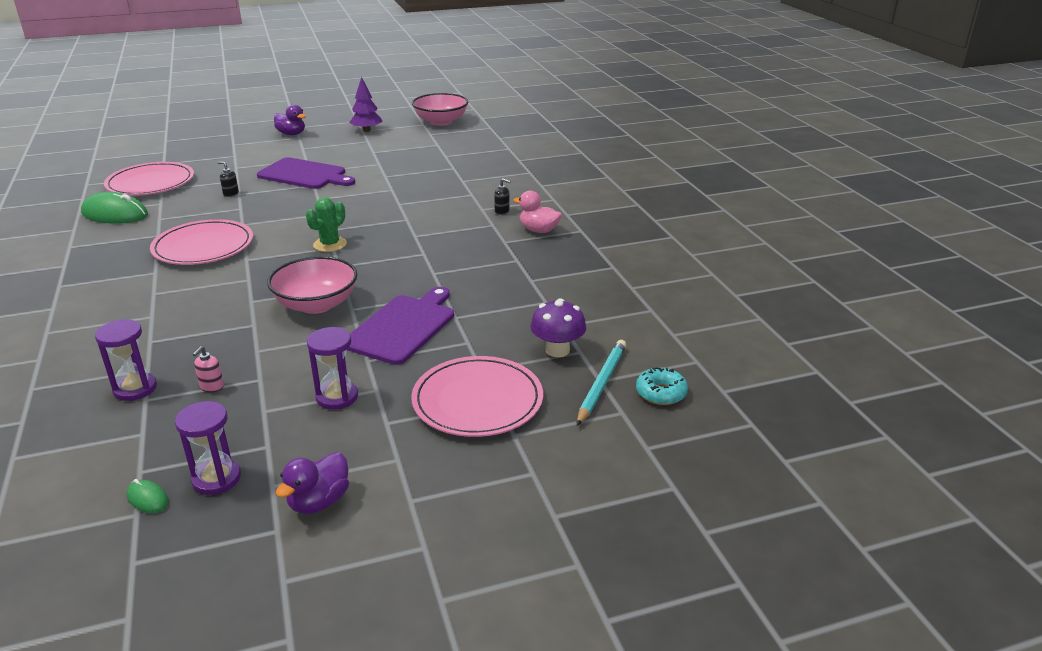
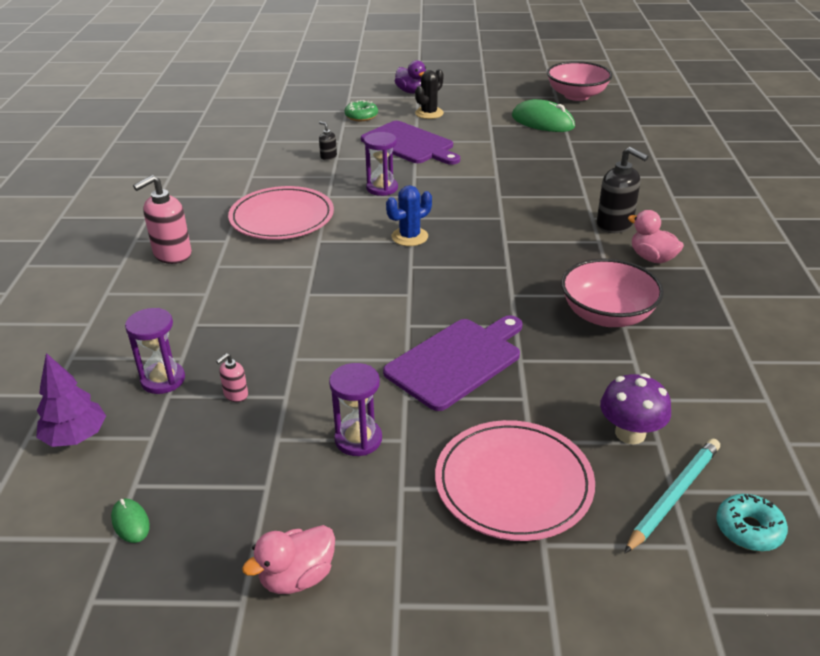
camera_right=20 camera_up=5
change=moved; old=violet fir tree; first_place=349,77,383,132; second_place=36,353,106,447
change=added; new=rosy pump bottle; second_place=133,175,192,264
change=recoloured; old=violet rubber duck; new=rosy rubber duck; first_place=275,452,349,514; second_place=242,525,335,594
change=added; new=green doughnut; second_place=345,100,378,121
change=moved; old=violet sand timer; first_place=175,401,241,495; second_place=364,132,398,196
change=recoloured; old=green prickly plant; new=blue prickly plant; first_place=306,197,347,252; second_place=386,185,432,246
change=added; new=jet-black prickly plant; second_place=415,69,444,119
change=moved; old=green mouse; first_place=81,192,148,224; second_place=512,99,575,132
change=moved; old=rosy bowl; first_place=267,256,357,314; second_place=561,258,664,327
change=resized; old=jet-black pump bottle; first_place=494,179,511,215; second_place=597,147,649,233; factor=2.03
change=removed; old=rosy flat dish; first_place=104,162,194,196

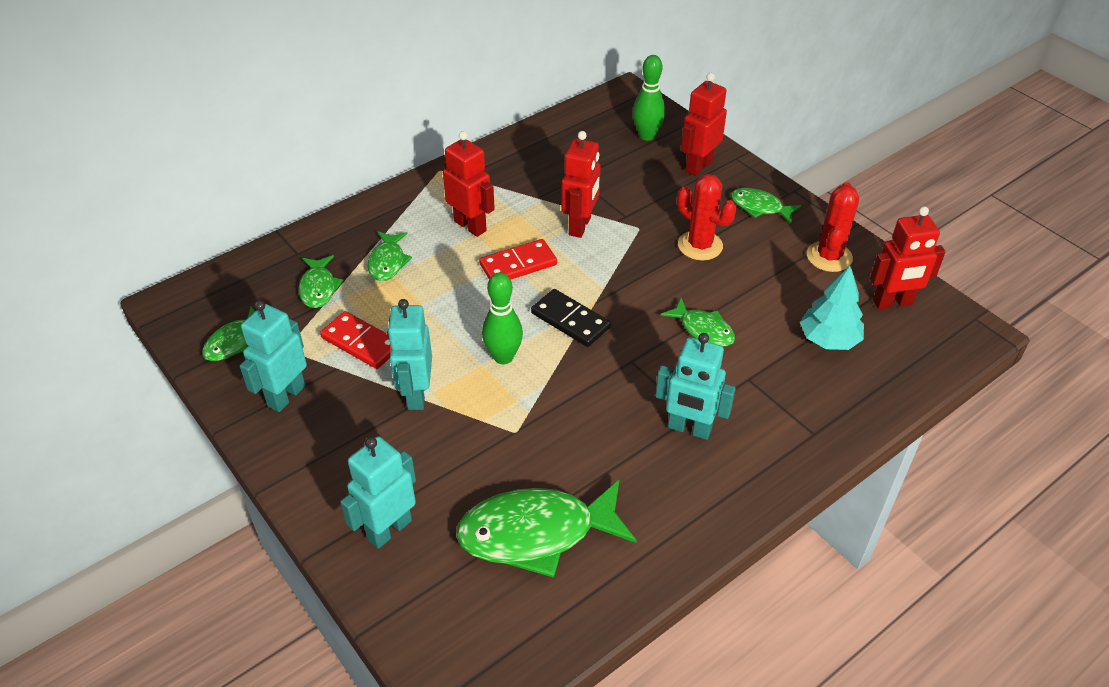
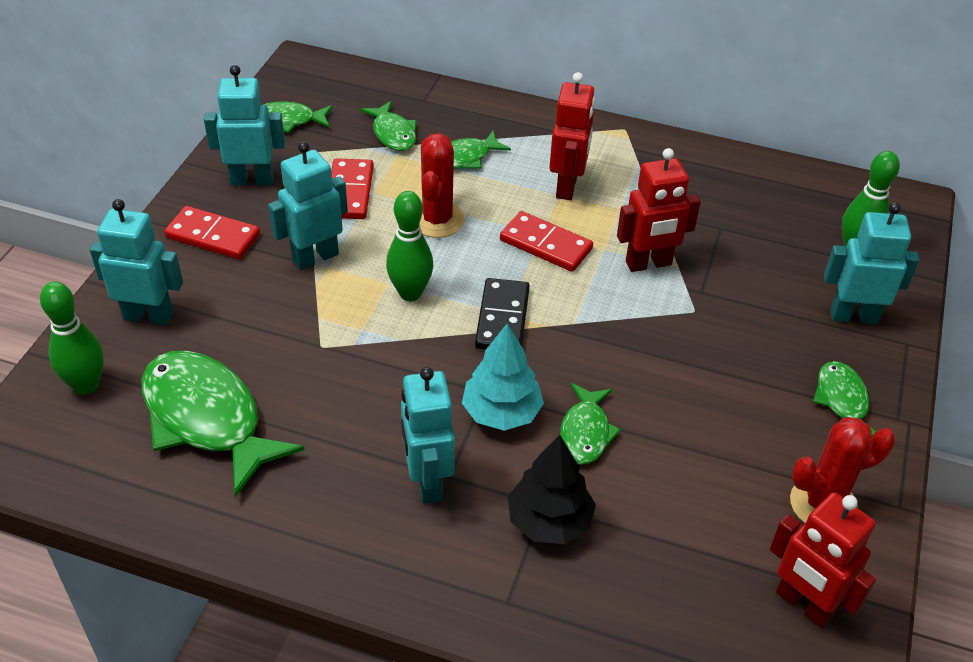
camera_right=55 camera_up=0
change=added; new=green skittle; second_place=40,282,104,395
change=added; new=crimson domino; second_place=164,206,260,259
change=turned; old=green fish figure; first_place=298,255,343,308; second_place=361,101,417,151; degrees=-75
change=moved; old=crimson prickly plant; first_place=677,174,736,260; second_place=420,133,465,238
change=moved; old=turquoise fir tree; first_place=800,265,864,350; second_place=462,324,544,431
change=added; new=jet-black fir tree; second_place=508,435,596,544
change=recoloured; old=crimson robot; new=turquoise robot; first_place=681,73,727,176; second_place=824,202,919,324

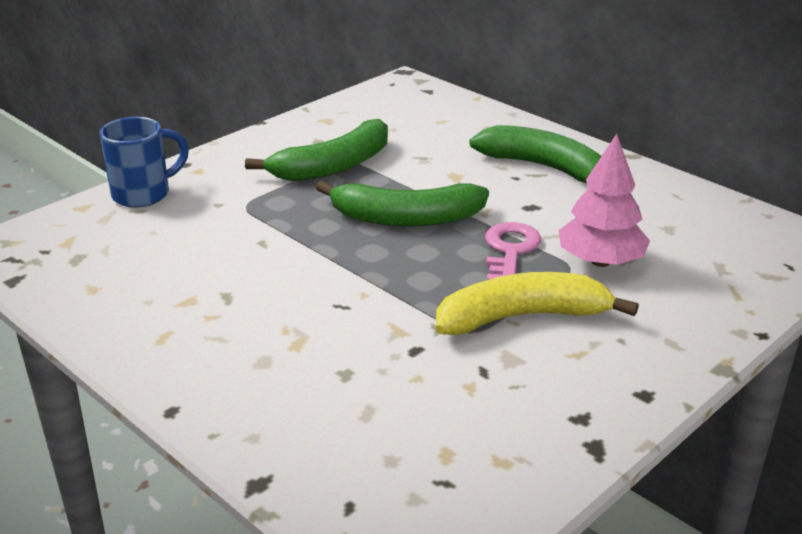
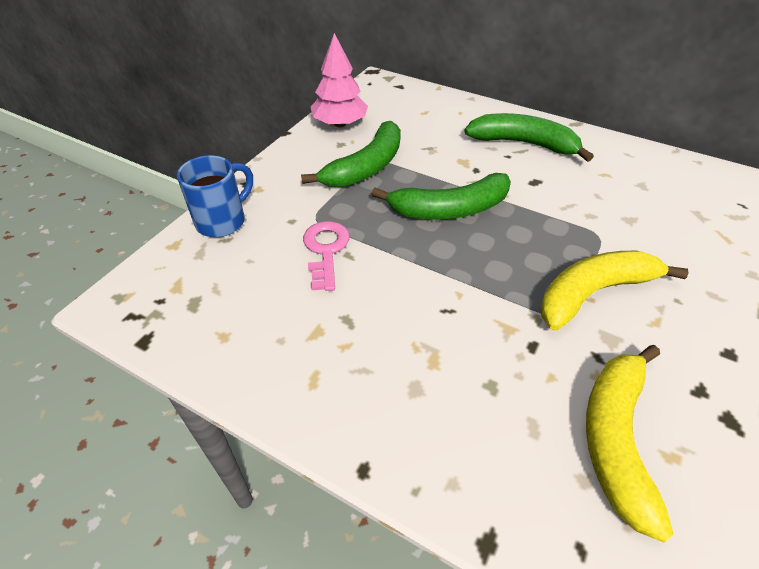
camera_right=-15 camera_up=15
change=moved; old=rosy door key; first_place=485,222,541,280; second_place=303,221,350,291
change=moved; old=rosy fir tree; first_place=558,134,650,267; second_place=311,33,368,127
change=added; new=yellow toy banana; second_place=586,345,674,542

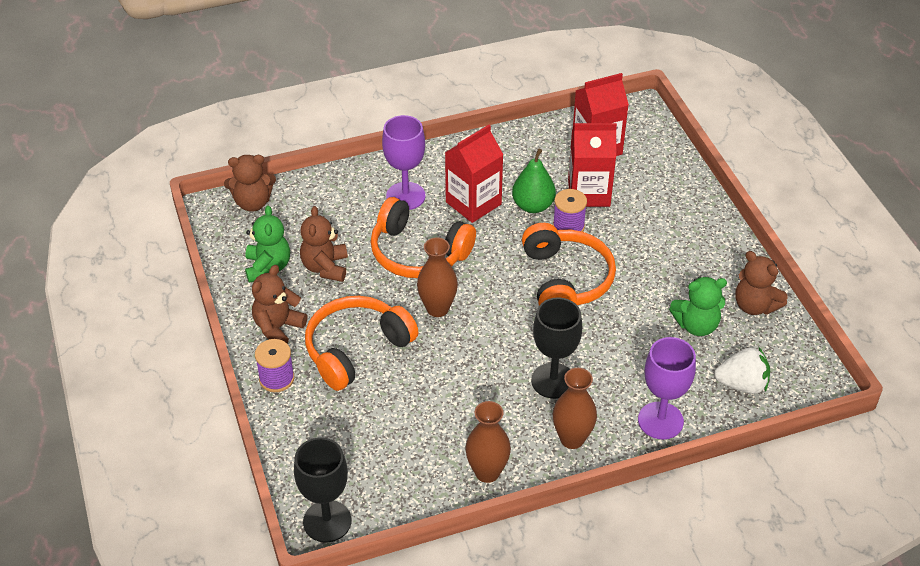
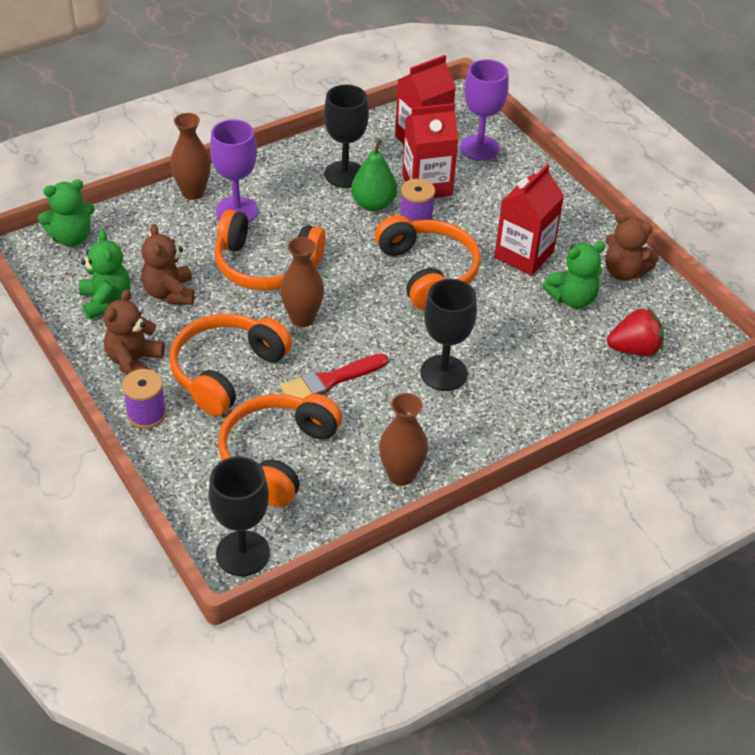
camera_right=-15 camera_up=0
change=recoloured; old=dark brown teddy; new=green teddy; first_place=224,155,276,212; second_place=38,180,95,247
change=moved; old=dark brown vase; first_place=553,368,597,449; second_place=170,113,211,200
change=added; new=bright orange headphones; second_place=218,394,343,507
change=added; new=crimson brush; second_place=280,353,388,399
change=added; new=jet-black goblet; second_place=324,85,369,188
change=moved; old=violet goblet; first_place=638,337,696,439; second_place=460,59,509,161
change=moved; old=crimson milk carton; first_place=445,125,504,223; second_place=494,164,564,276
change=recoloured; old=white strawberry; new=crimson strawberry; first_place=714,348,770,394; second_place=607,307,664,356

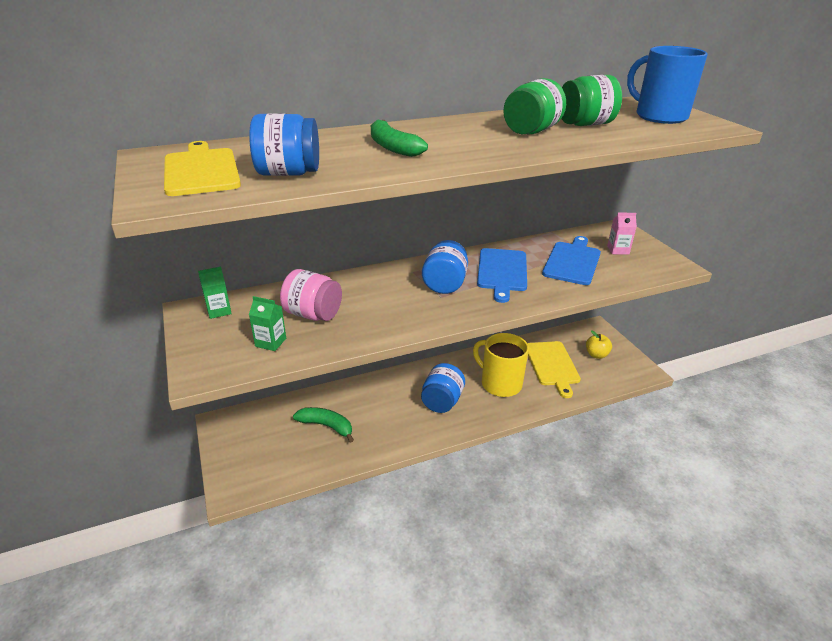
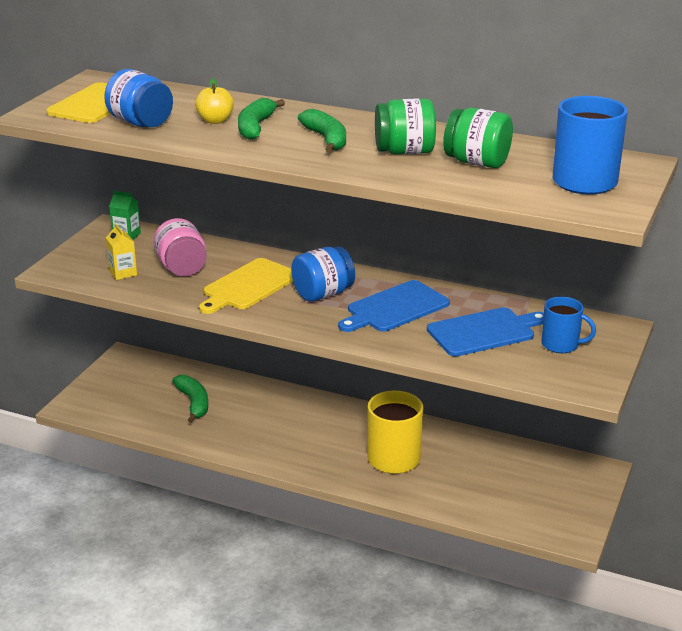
camera_right=45 camera_up=-5
change=recoloured; old=green milk carton; new=yellow milk carton; first_place=249,296,286,351; second_place=106,223,137,280
change=moved; old=yellow apple; first_place=586,330,612,359; second_place=195,78,234,124
change=moved; old=yellow cutting board; first_place=527,341,581,398; second_place=199,258,293,314
change=added; new=green toy banana; second_place=298,109,346,152
change=replaced; old=rosy milk carton; new=blue mug; first_place=607,213,637,255; second_place=541,297,596,353
change=removed; old=blue jar; first_place=421,363,465,413

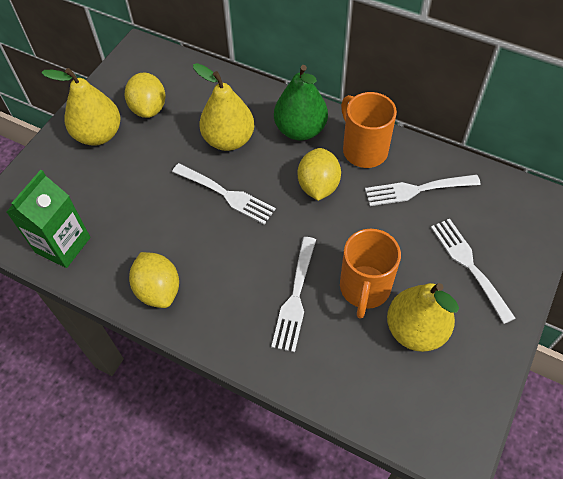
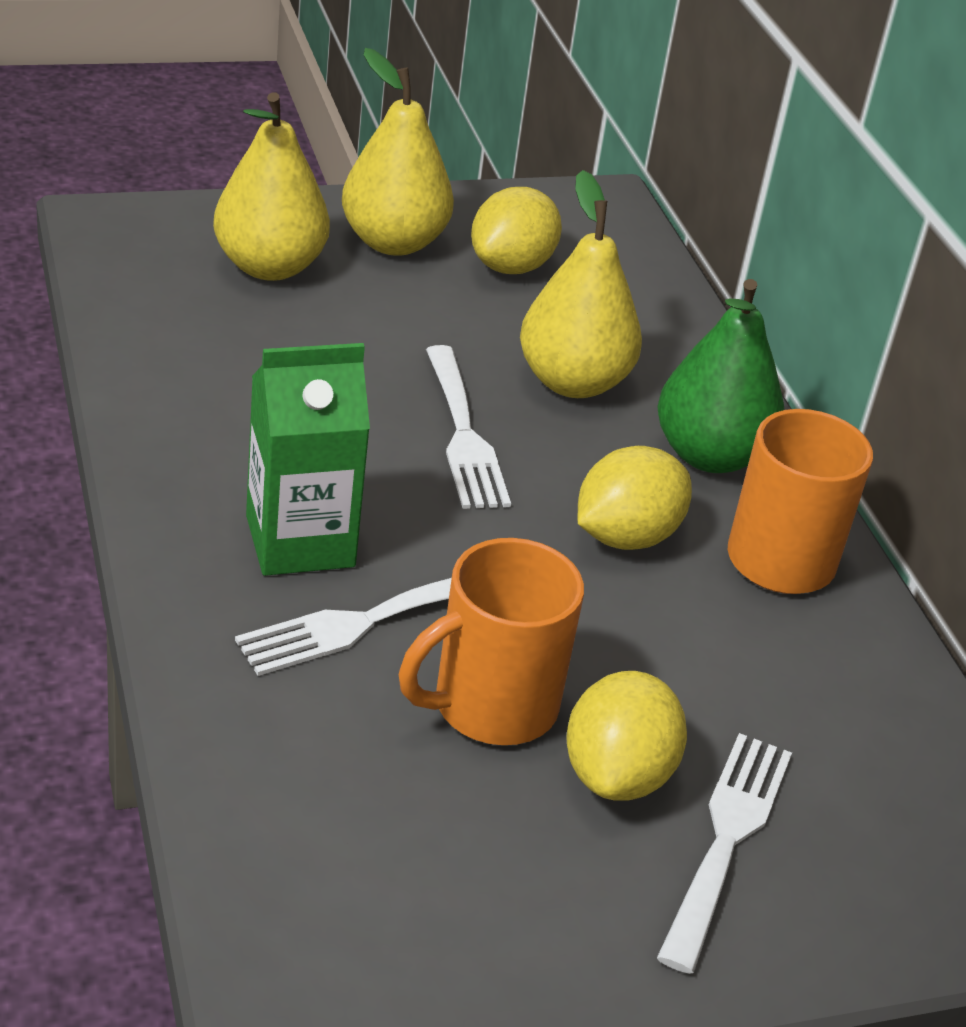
camera_right=40 camera_up=-20
change=moved; old=yellow pear fruit; first_place=387,283,459,352; second_place=213,92,330,281
change=moved; old=green milk carton; first_place=6,170,90,268; second_place=246,343,370,576
change=moved; old=yellow citrus fruit; first_place=129,252,179,308; second_place=566,671,687,801
change=removed; old=white dinner fork; first_place=365,175,481,206

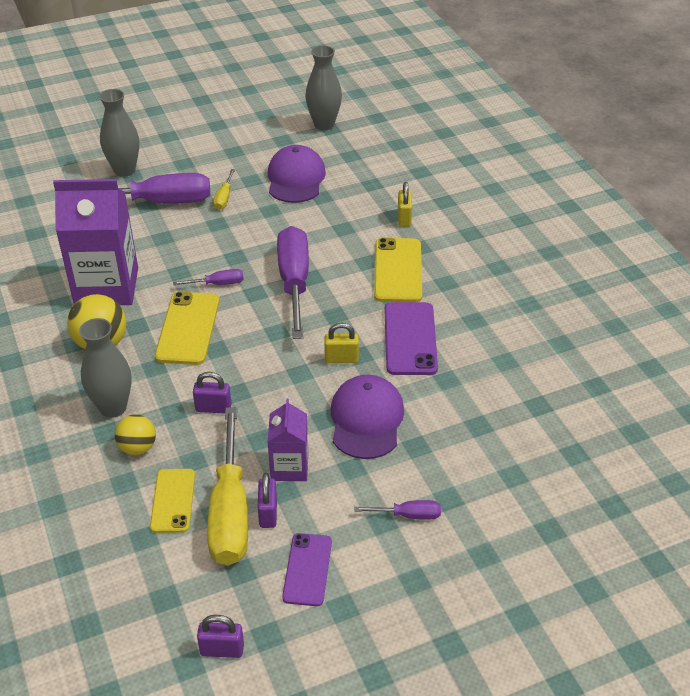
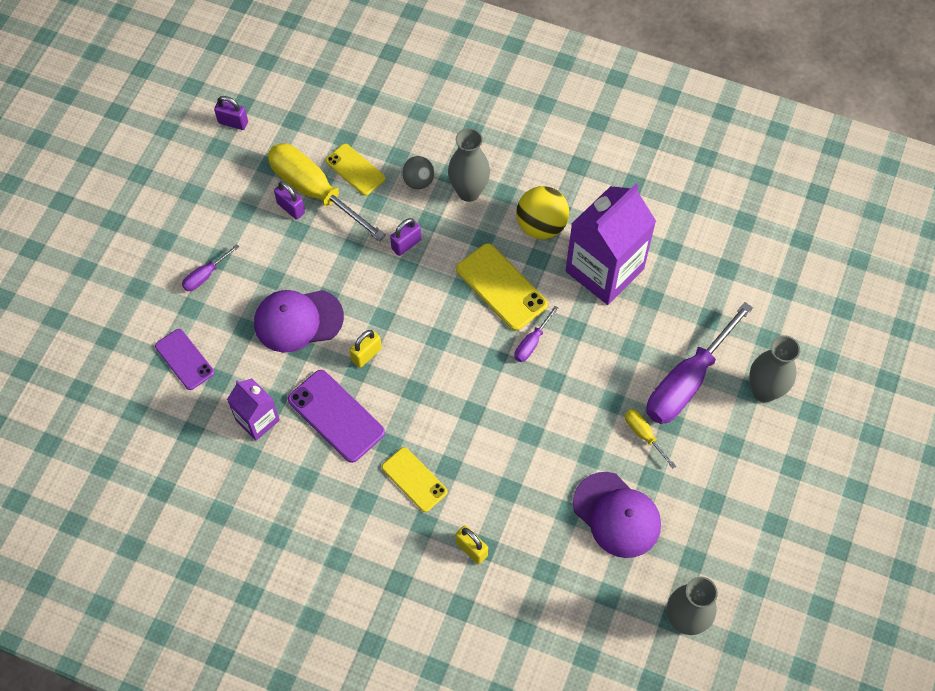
camera_right=135 camera_up=20
change=moved; old=violet mobile phone; first_place=282,533,332,606; second_place=155,329,214,390
change=turned; old=violet lock; first_place=197,615,244,658; second_place=214,96,248,130; degrees=60
change=moved; old=violet milk carton; first_place=268,399,308,481; second_place=227,378,280,441
change=turned; old=violet peaked cap; first_place=330,375,404,459; second_place=254,290,344,352; degrees=120
change=resized; old=yellow mobile phone; first_place=374,238,422,302; second_place=382,447,447,512; factor=0.67
change=recoloured; old=yellow ball; new=gray ball; first_place=115,414,156,455; second_place=401,156,434,189
change=removed; old=violet hand screwdriver; first_place=277,226,309,339

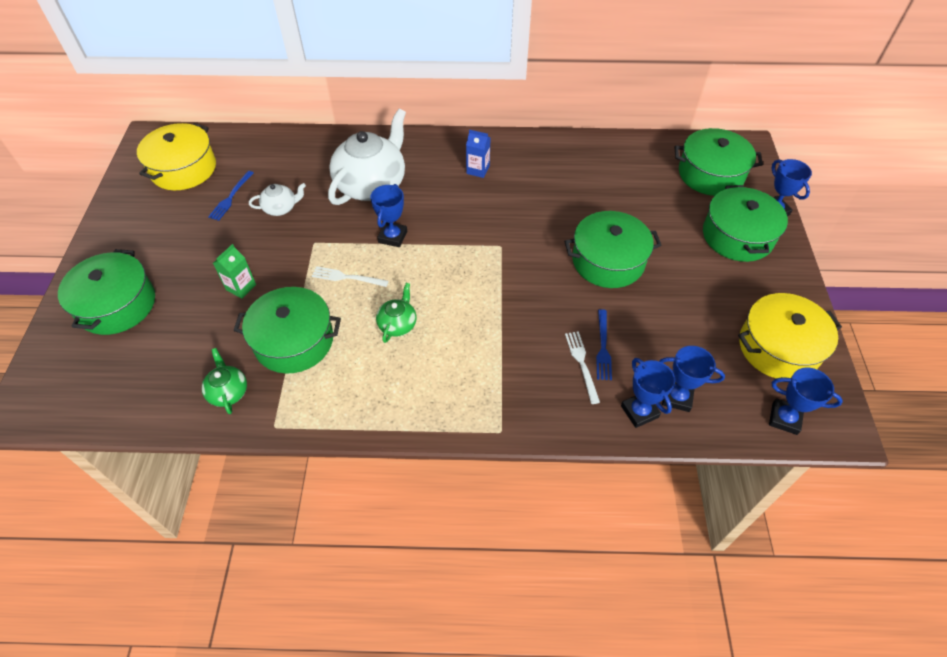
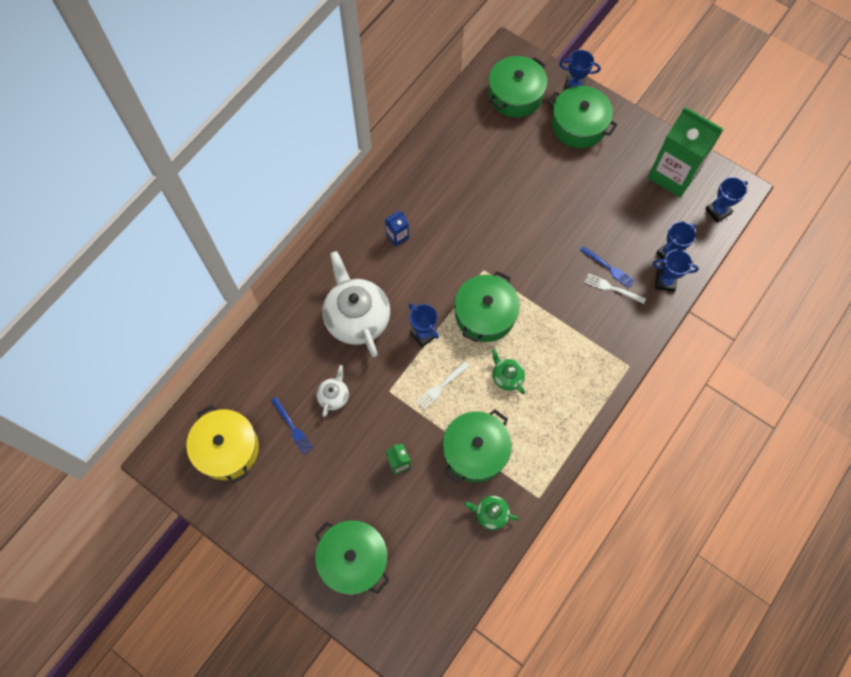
camera_right=-55 camera_up=15
change=moved; old=green pot; first_place=564,211,661,288; second_place=454,271,520,342
change=replaced; old=yellow pot; new=green milk carton; first_place=738,293,842,378; second_place=647,107,724,198

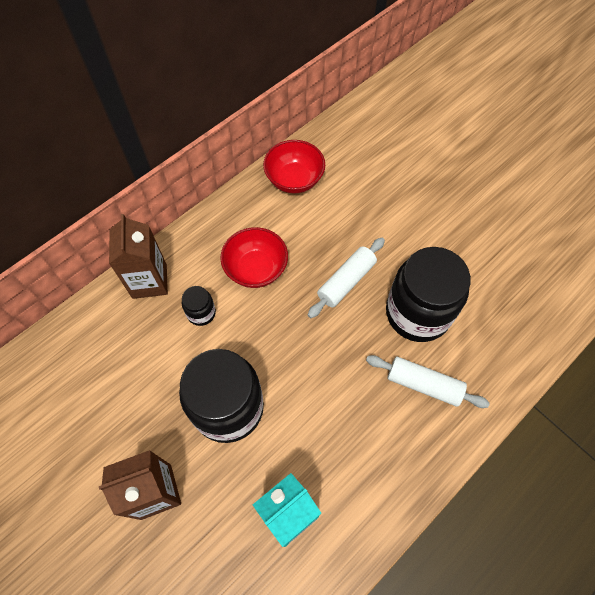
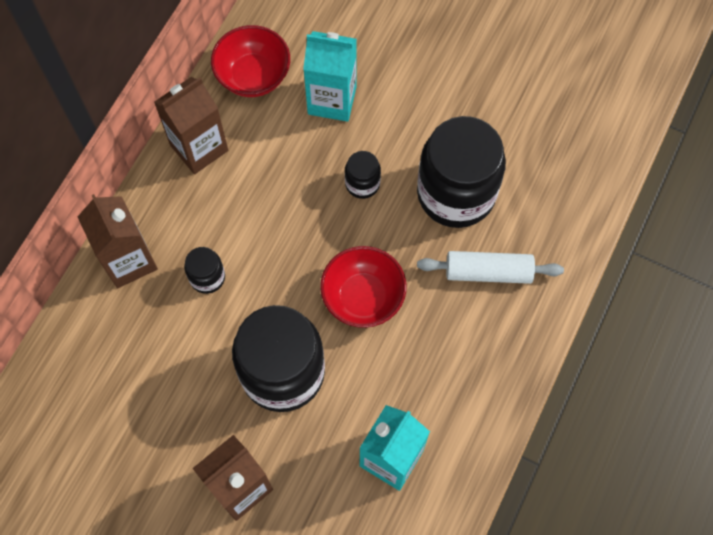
camera_right=-20 camera_up=5
change=added; new=dark brown milk carton; second_place=154,77,228,174
change=added; new=turquoise milk carton; second_place=303,31,357,122
change=moved; old=crimson bowl; first_place=220,227,288,288; second_place=320,246,407,328
change=replaced; old=white dough roller; new=jet-black jar; first_place=308,238,385,318; second_place=345,151,381,199

